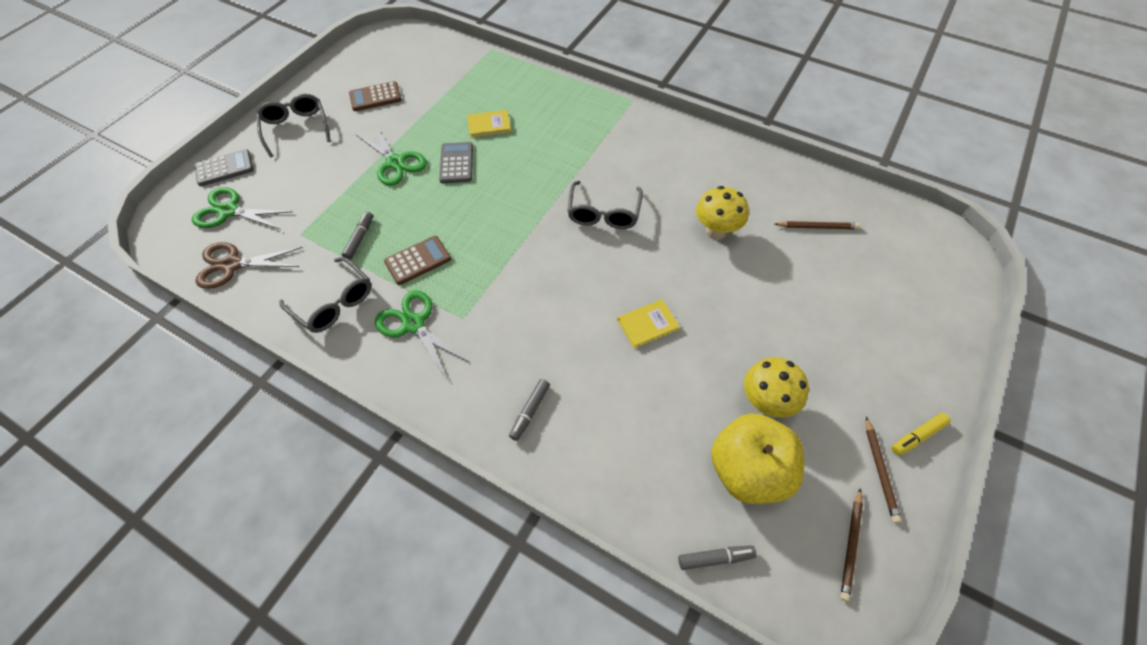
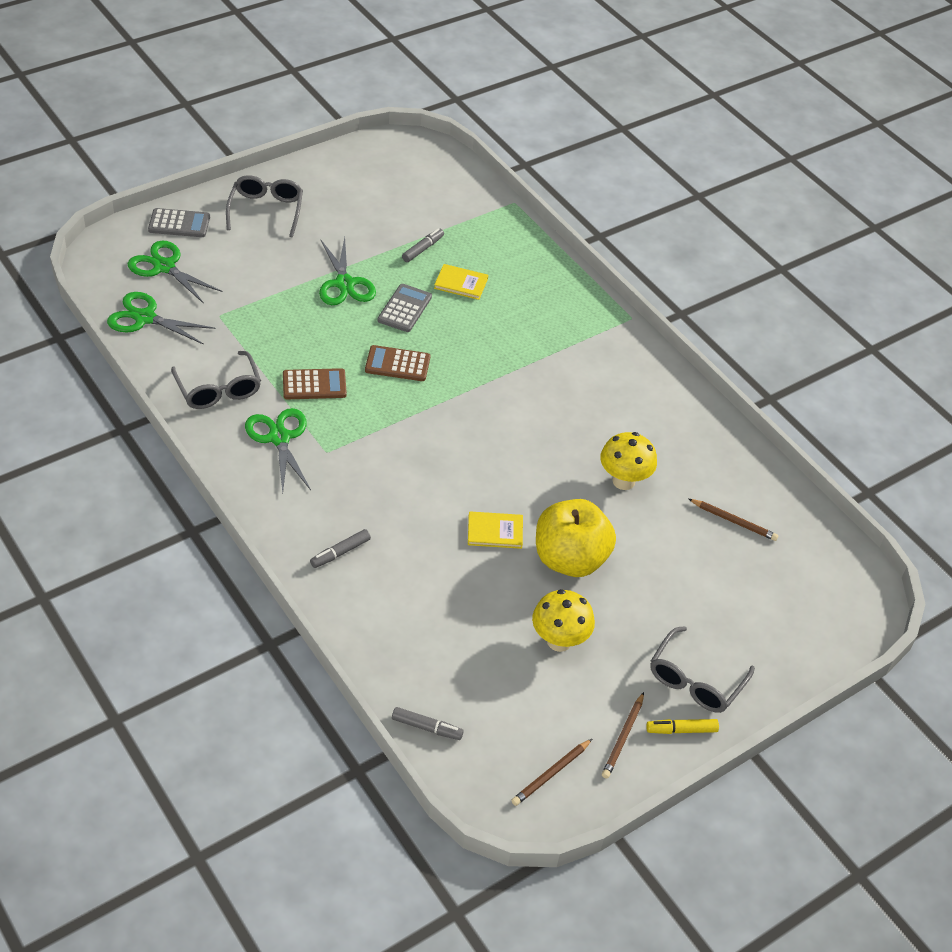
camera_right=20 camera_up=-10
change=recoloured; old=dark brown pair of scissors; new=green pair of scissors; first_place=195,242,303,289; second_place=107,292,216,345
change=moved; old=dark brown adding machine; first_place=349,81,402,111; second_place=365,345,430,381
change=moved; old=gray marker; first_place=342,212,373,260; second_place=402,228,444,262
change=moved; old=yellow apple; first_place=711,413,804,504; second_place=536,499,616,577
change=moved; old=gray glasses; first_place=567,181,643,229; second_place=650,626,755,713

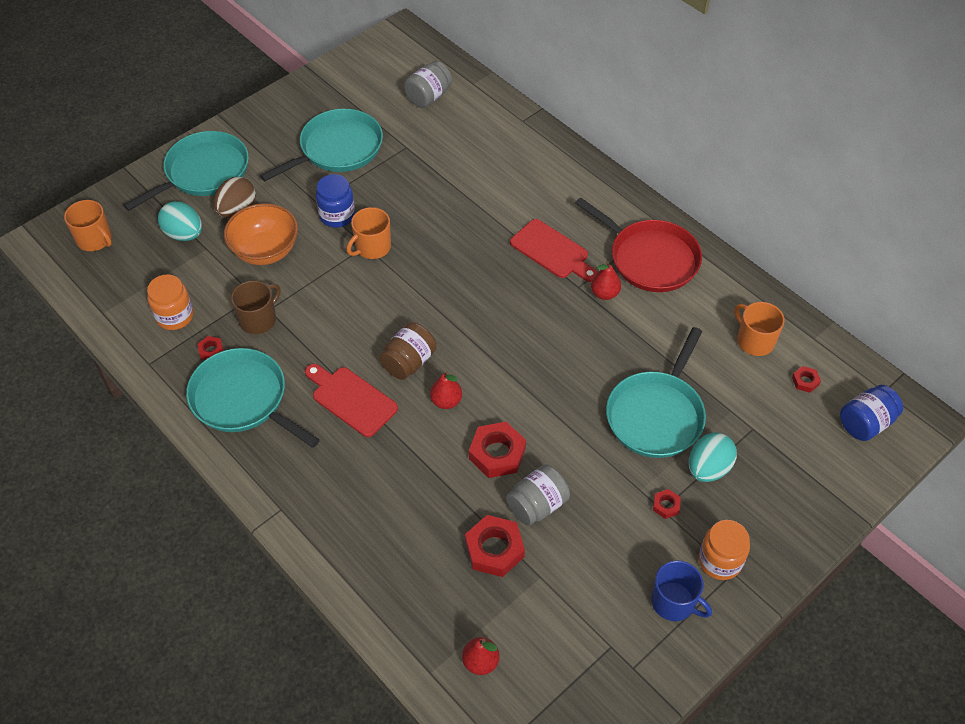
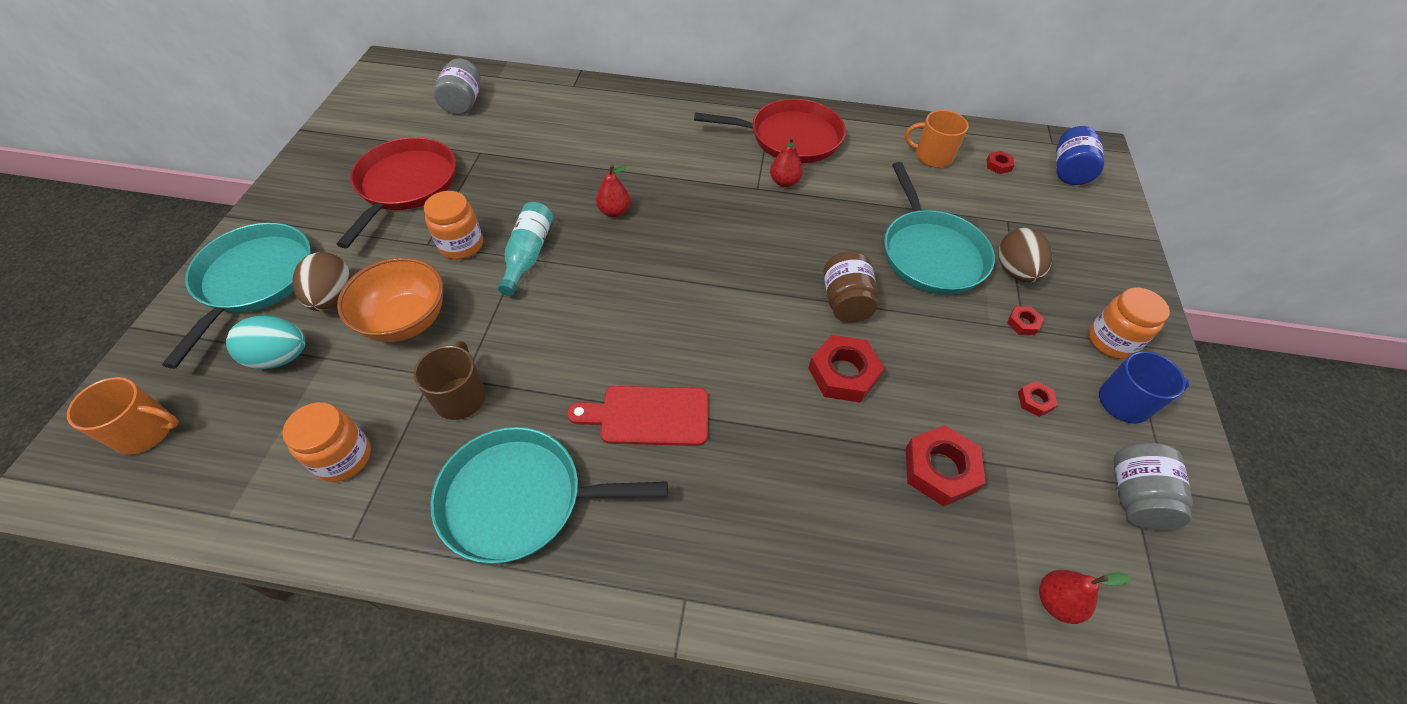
camera_right=-40 camera_up=0
change=recoloured; old=turquoise frying pan; new=crimson frying pan; first_place=260,109,383,181; second_place=336,137,456,248
change=recoloured; old=blue jar; new=bright orange jar; first_place=316,174,355,228; second_place=424,191,483,259
change=replaced; old=bright orange mug; new=turquoise drink bottle; first_place=347,207,391,259; second_place=498,202,553,296
change=moved; old=crimson pear fruit; first_place=430,371,462,409; second_place=596,165,631,217
change=moved; old=dark brown jar; first_place=379,322,437,380; second_place=823,251,878,323
change=recoloured; old=turquoise egg shape; new=dark brown egg shape; first_place=689,433,737,482; second_place=999,228,1052,282
change=moved; old=crimson nut; first_place=197,336,224,360; second_place=1018,381,1058,417
change=moved; old=gray jar; first_place=506,465,570,526; second_place=1114,443,1193,530
change=removed; old=crimson cutting board; first_place=510,219,598,282

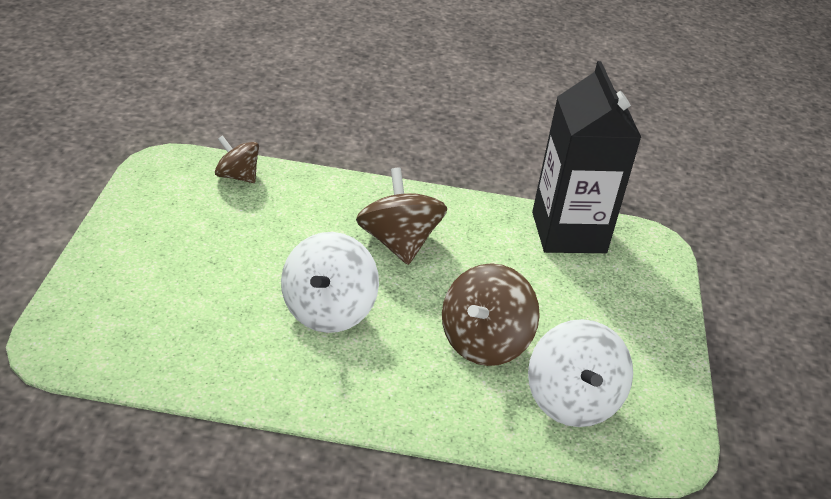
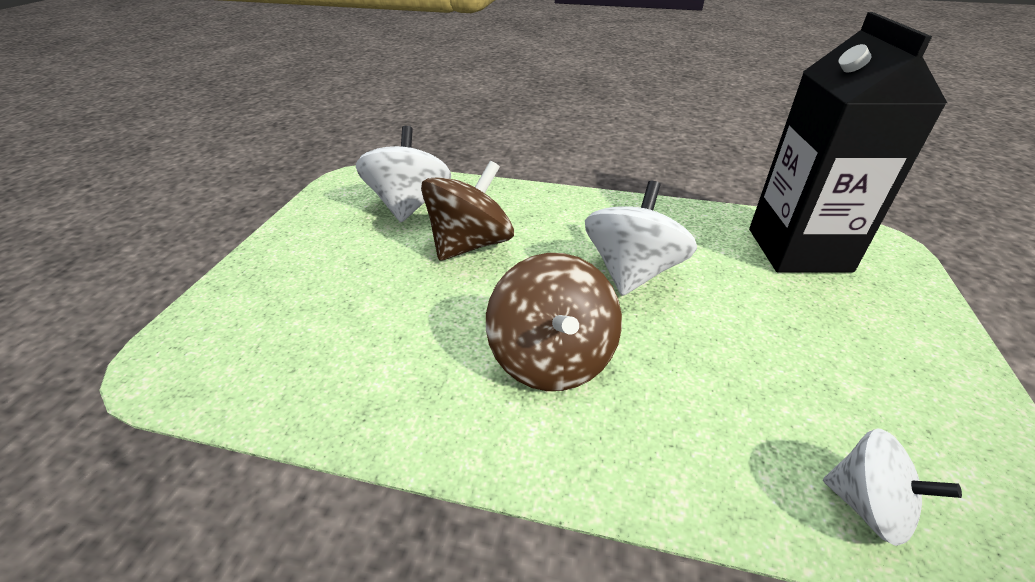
camera_right=-170 camera_up=0
change=moved; old=jet-black milk carton; first_place=532,61,642,253; second_place=749,12,947,272
change=recoloured; old=dark brown whirligig; new=white whirligig; first_place=215,135,259,183; second_place=823,428,962,546

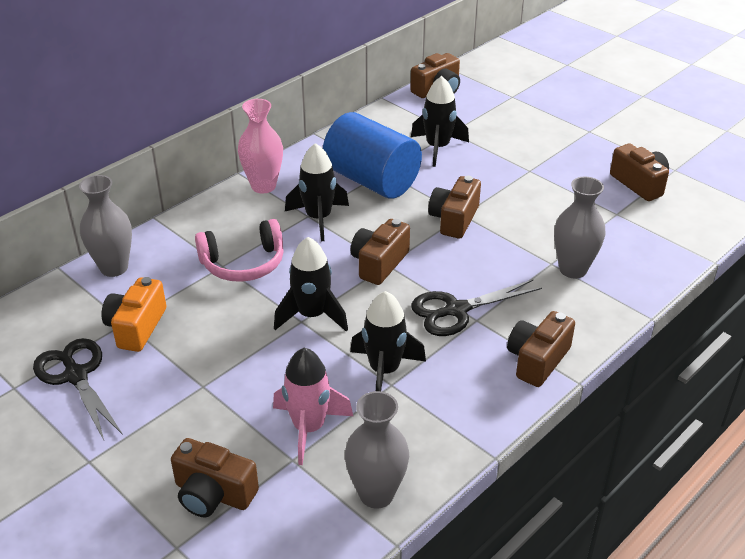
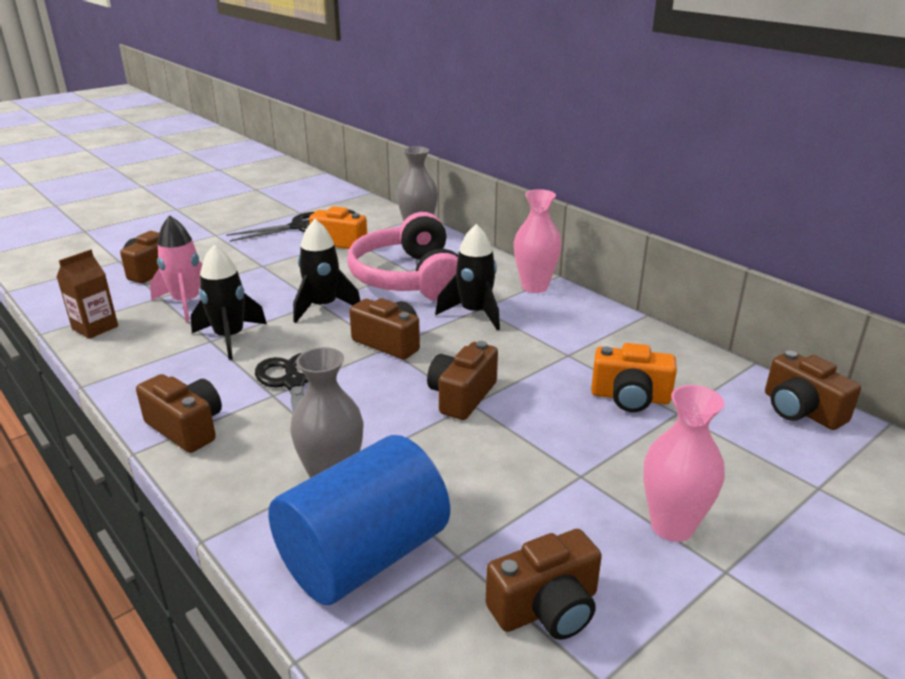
camera_right=95 camera_up=-10
change=replaced; old=gray vase; new=dark brown milk carton; first_place=345,391,409,509; second_place=57,249,118,339
change=moved; old=blue cylinder shape; first_place=323,112,422,199; second_place=268,435,450,605
change=resized; old=rosy headphones; first_place=195,219,284,282; second_place=347,212,458,302; factor=1.57
change=turned; old=dark brown photo camera; first_place=428,176,481,239; second_place=427,341,498,420; degrees=-90
change=replaced; old=jet-black rocket; new=bright orange photo camera; first_place=411,76,469,167; second_place=591,343,677,412
change=added; new=rosy vase; second_place=643,385,725,542

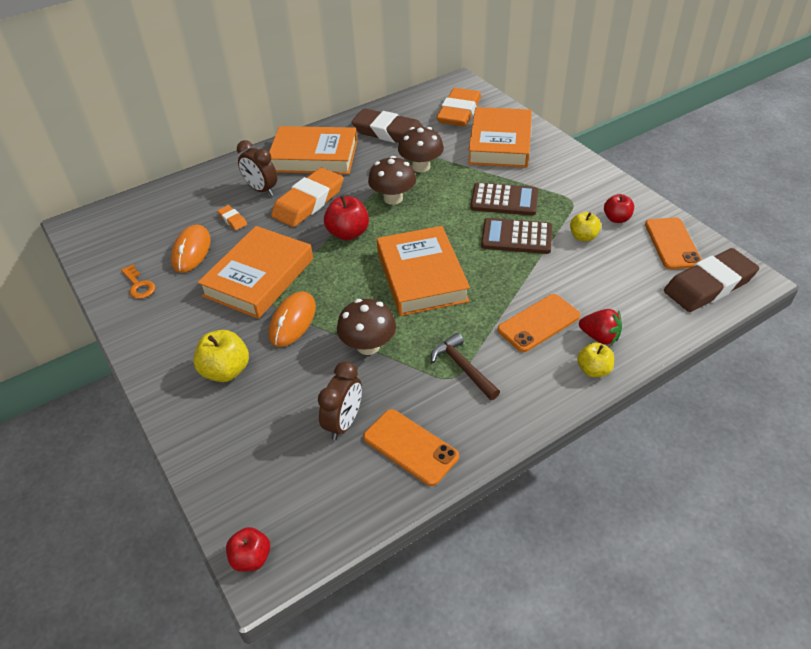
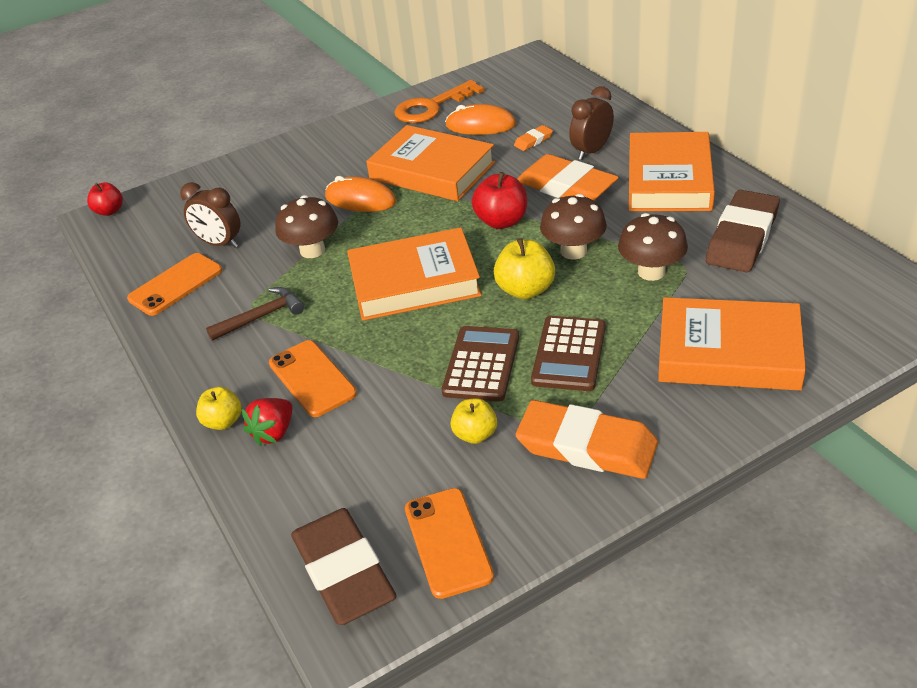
camera_right=95 camera_up=-5
change=resized; old=bright orange door key; first_place=121,264,155,299; second_place=395,80,484,123; factor=1.81
change=turned; old=bright orange mobile phone; first_place=645,217,702,269; second_place=405,488,494,599; degrees=75
change=moved; old=yellow apple; first_place=193,330,249,382; second_place=494,238,555,299
change=moved; old=bright orange gum eraser; first_place=436,88,481,127; second_place=516,400,658,479
change=removed; old=crimson apple; first_place=604,194,634,223

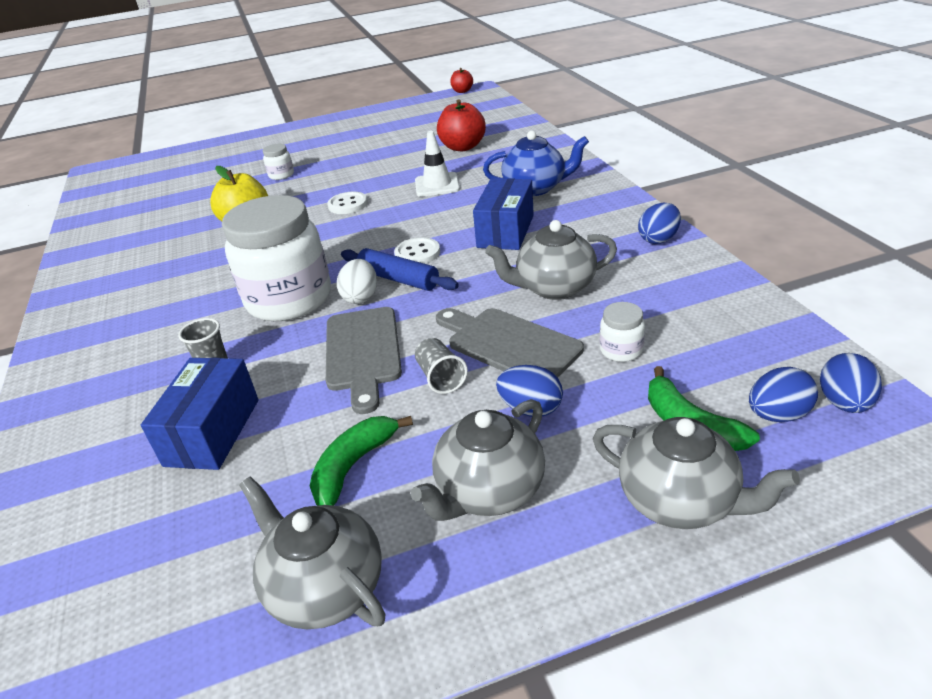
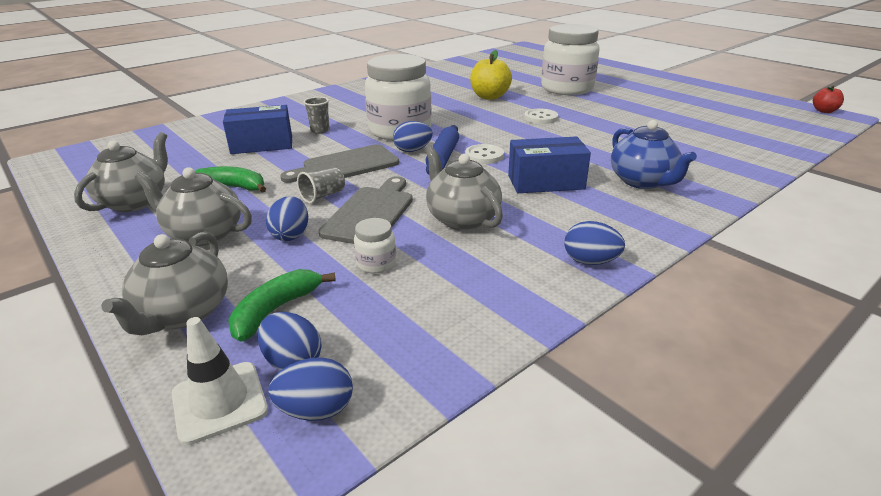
camera_right=65 camera_up=-5
change=moved; old=white road cone; first_place=415,131,460,197; second_place=172,317,268,445
change=recoloured; old=white egg shape; new=blue egg shape; first_place=337,259,377,304; second_place=393,121,433,152
change=resized; old=white jar; first_place=263,144,294,180; second_place=541,24,600,95; factor=2.46
change=removed; old=crimson apple; first_place=437,100,486,151

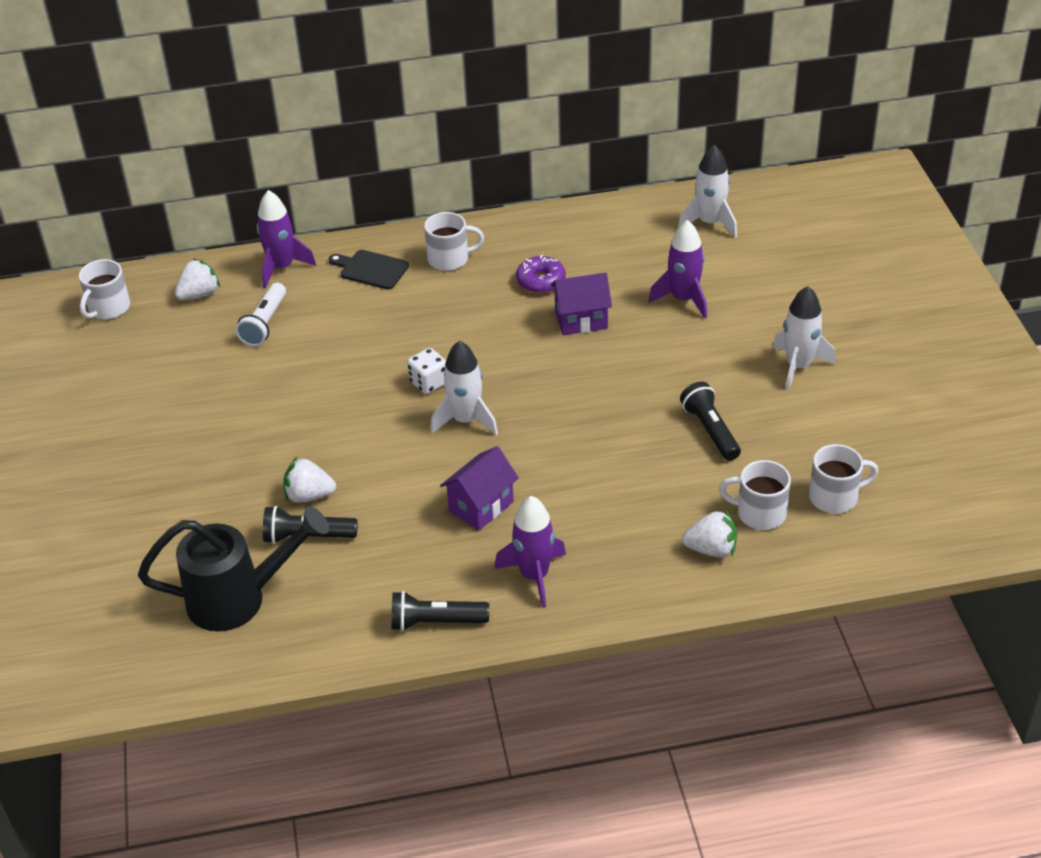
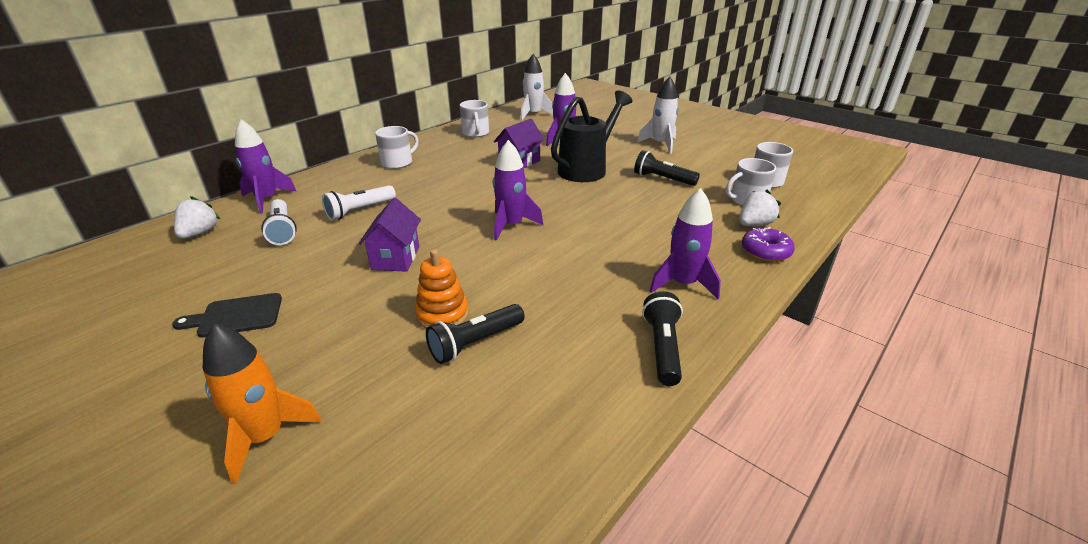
camera_right=-40 camera_up=-10
change=moved; old=jet-black cutting board; first_place=328,250,409,290; second_place=172,293,282,337
change=added; new=bright orange rocket; second_place=203,323,322,484
change=added; new=white flashlight; second_place=322,185,396,220
change=moved; old=violet cottage; first_place=440,446,519,531; second_place=358,198,421,272
change=replaced; old=white strawberry; new=bright orange ring stacker; first_place=283,457,336,503; second_place=415,249,469,329
change=moved; old=white mug; first_place=79,259,130,319; second_place=460,100,489,137
change=recoloured; old=white rocket; new=violet rocket; first_place=431,341,498,436; second_place=493,140,543,241
change=moved; old=jet-black watering pot; first_place=138,506,329,632; second_place=551,91,632,182
change=turned; old=jet-black flashlight; first_place=392,591,489,631; second_place=642,291,683,386; degrees=135
change=moved; old=violet doughnut; first_place=516,255,566,294; second_place=742,227,795,262
change=removed; old=white die; first_place=407,348,446,394

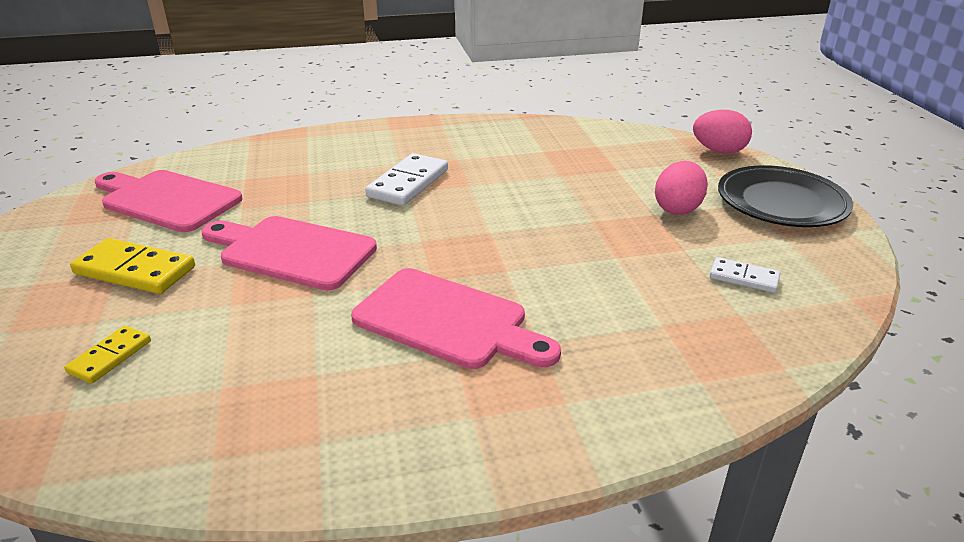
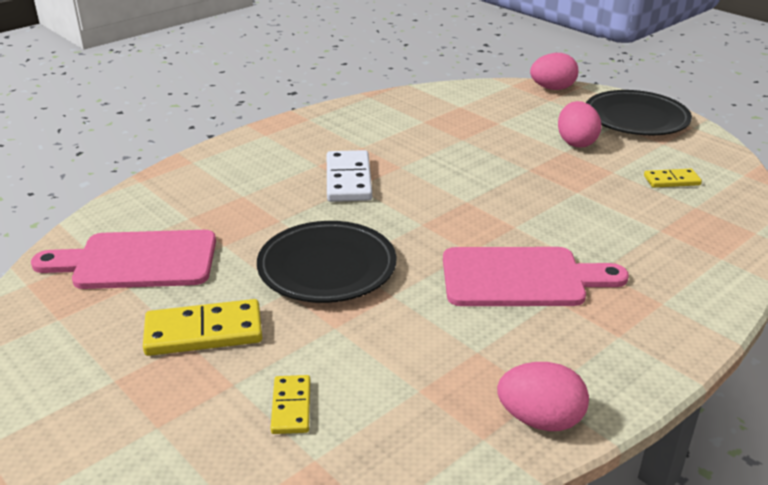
camera_right=-30 camera_up=0
change=replaced; old=rosy cutting board; new=jet-black flat dish; first_place=201,216,377,290; second_place=257,221,396,303
change=added; new=rosy egg shape; second_place=497,362,589,431
change=recoloured; old=white domino; new=yellow domino; first_place=710,257,780,293; second_place=644,169,702,188

